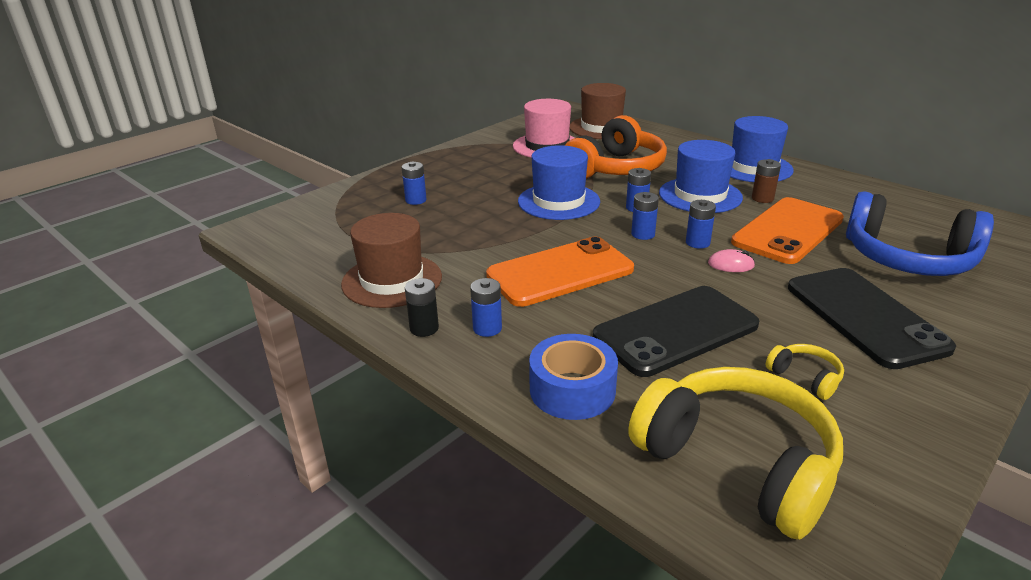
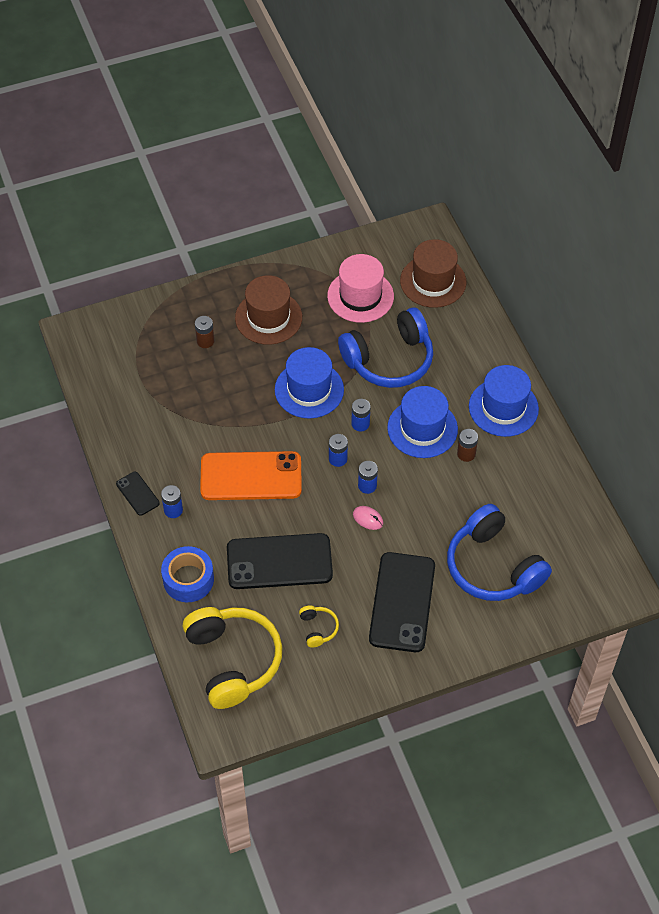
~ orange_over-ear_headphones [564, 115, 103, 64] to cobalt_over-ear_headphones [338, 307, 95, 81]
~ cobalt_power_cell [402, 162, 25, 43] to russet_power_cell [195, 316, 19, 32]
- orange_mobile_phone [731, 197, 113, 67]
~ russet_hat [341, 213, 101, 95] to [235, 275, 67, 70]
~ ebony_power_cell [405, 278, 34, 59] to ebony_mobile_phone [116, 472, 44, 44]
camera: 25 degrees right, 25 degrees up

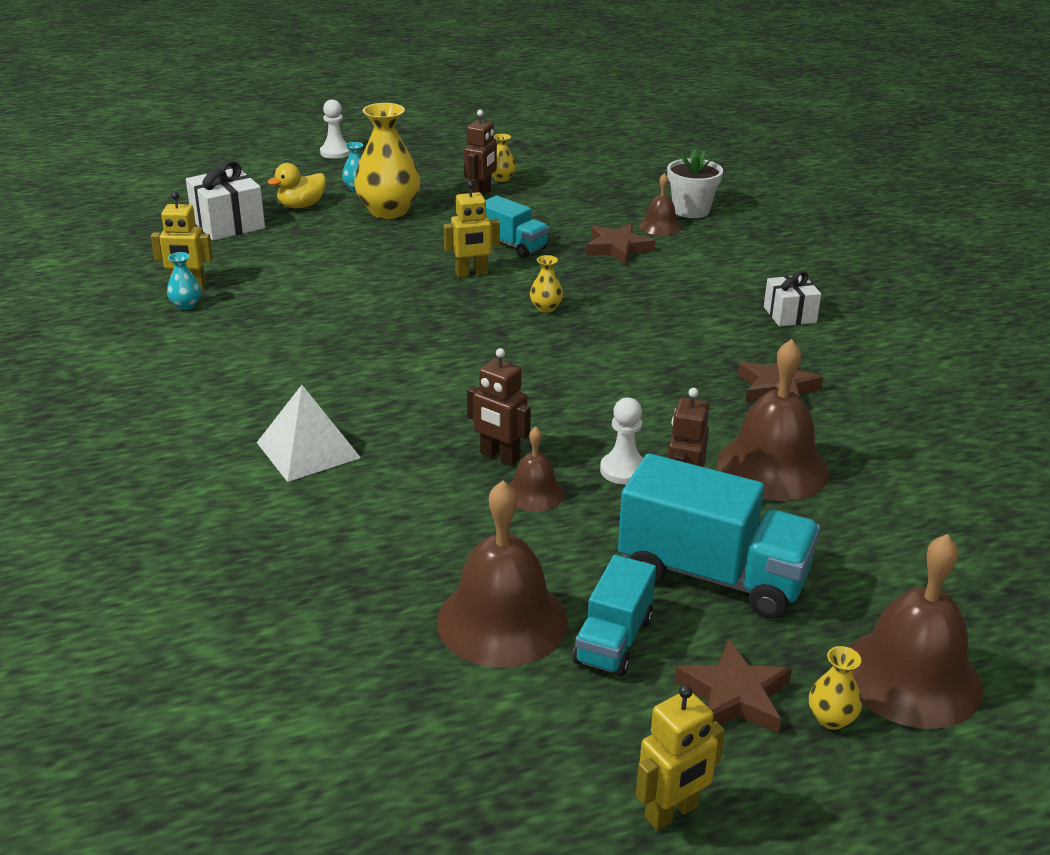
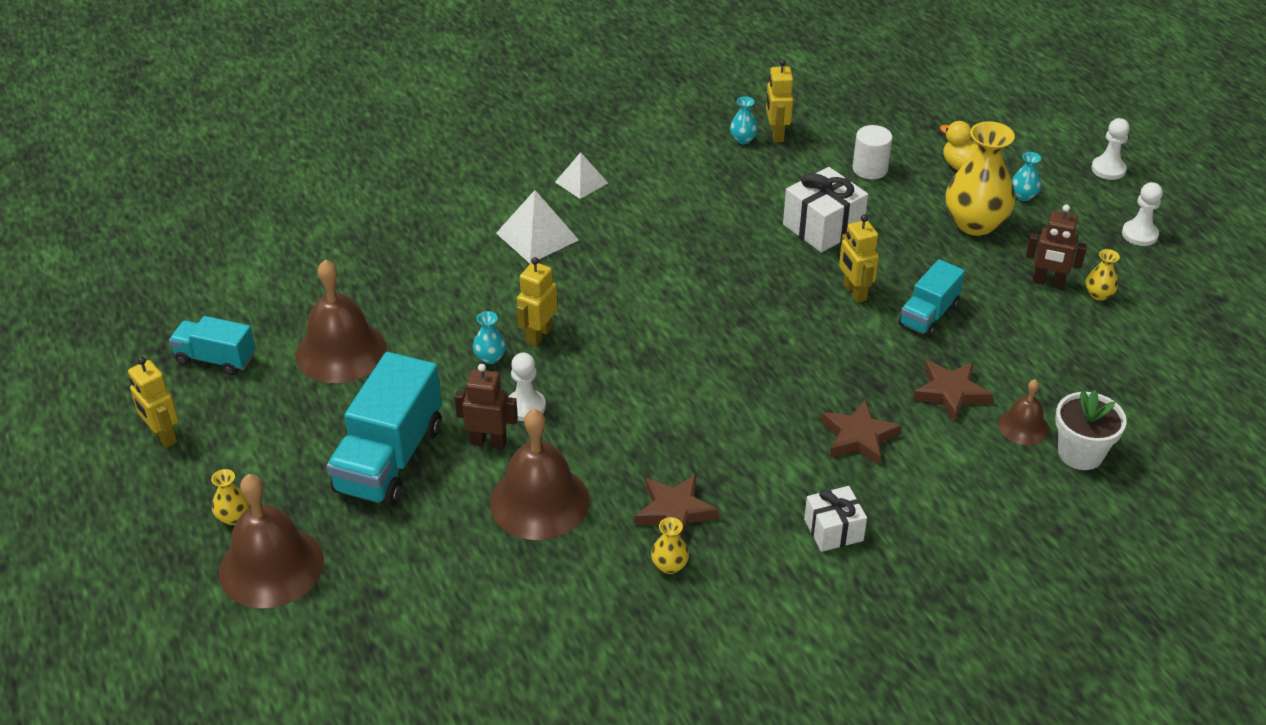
~ white_present [186, 161, 79, 80] to [783, 167, 85, 85]
~ golden_tall_vase [530, 255, 33, 58] to [651, 517, 38, 57]
~ russet_toy_robot [467, 348, 64, 118] to golden_toy_robot [516, 257, 42, 89]
~ russet_hand_bell [509, 427, 56, 85] to teal_tall_vase [473, 311, 33, 53]
~ teal_toy_truck [573, 555, 83, 122] to [169, 316, 87, 60]
~ russet_five-pointed_star [675, 639, 117, 95] to [821, 400, 80, 66]
+ white_solid_cylinder [853, 125, 39, 54]
+ white_pyramid_shape [555, 152, 53, 47]
+ white_game_pawn [1122, 182, 41, 64]
camera: 85 degrees right, 10 degrees up

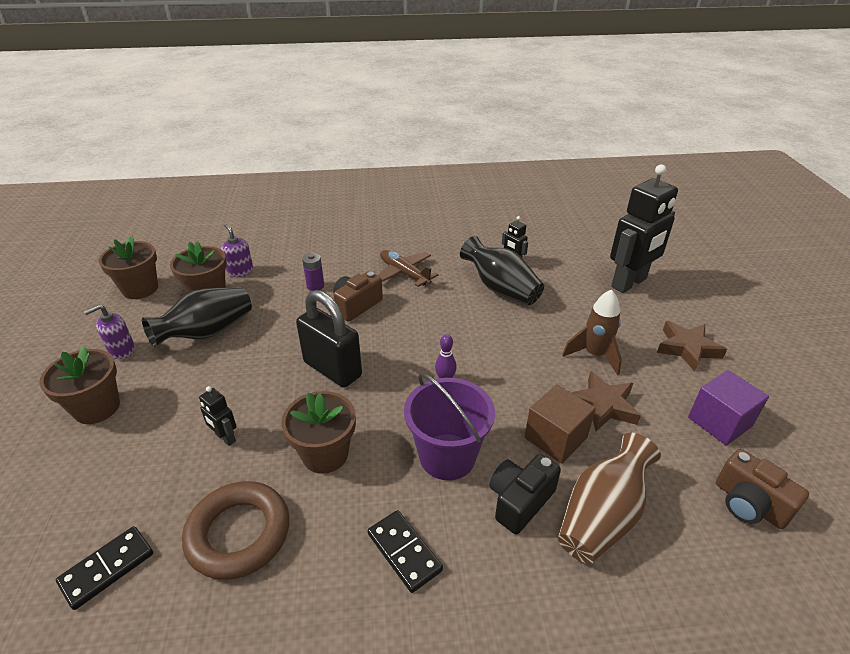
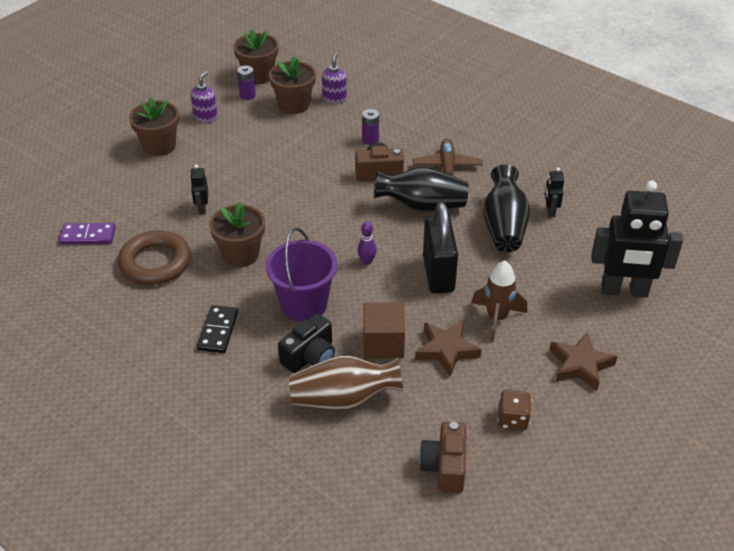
~ ebony_tall_vase [142, 287, 110, 61] to [374, 167, 95, 45]
~ ebony_lock [296, 290, 66, 98] to [423, 202, 35, 91]
~ royal_purple_soap_pump [84, 304, 51, 55] = [190, 71, 27, 51] 105 degrees clockwise
~ royal_purple_solid_cube [688, 370, 81, 76] to russet_dice [497, 390, 34, 40]
~ ebony_camera [489, 454, 72, 80] = [278, 313, 57, 60] 135 degrees clockwise
~ ebony_domino [56, 526, 97, 84] to royal_purple_domino [59, 223, 57, 22]
+ royal_purple_power_cell [237, 65, 19, 35]
camera: 45 degrees right, 5 degrees up

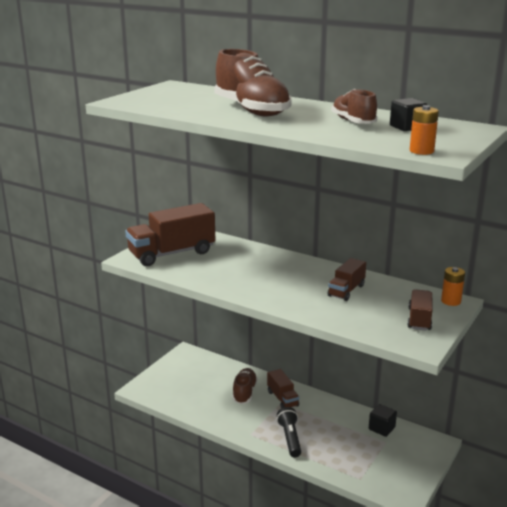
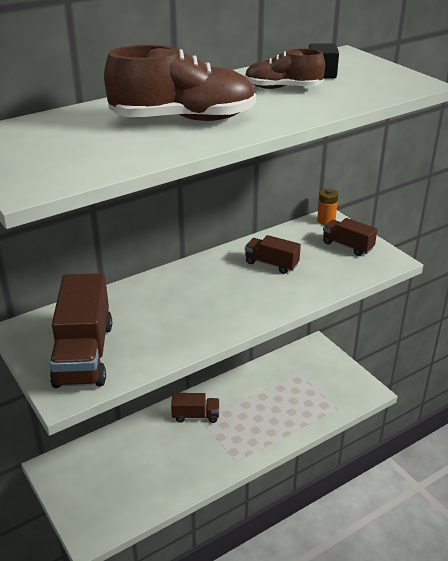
- orange_power_cell [410, 105, 29, 50]
~ russet_toy_truck [328, 258, 38, 43] = [245, 235, 56, 39] 150 degrees clockwise
- russet_lace-up_shoe [232, 368, 26, 36]
- ebony_solid_cube [369, 404, 28, 33]
- ebony_flashlight [277, 407, 24, 50]
camera: 65 degrees left, 10 degrees up

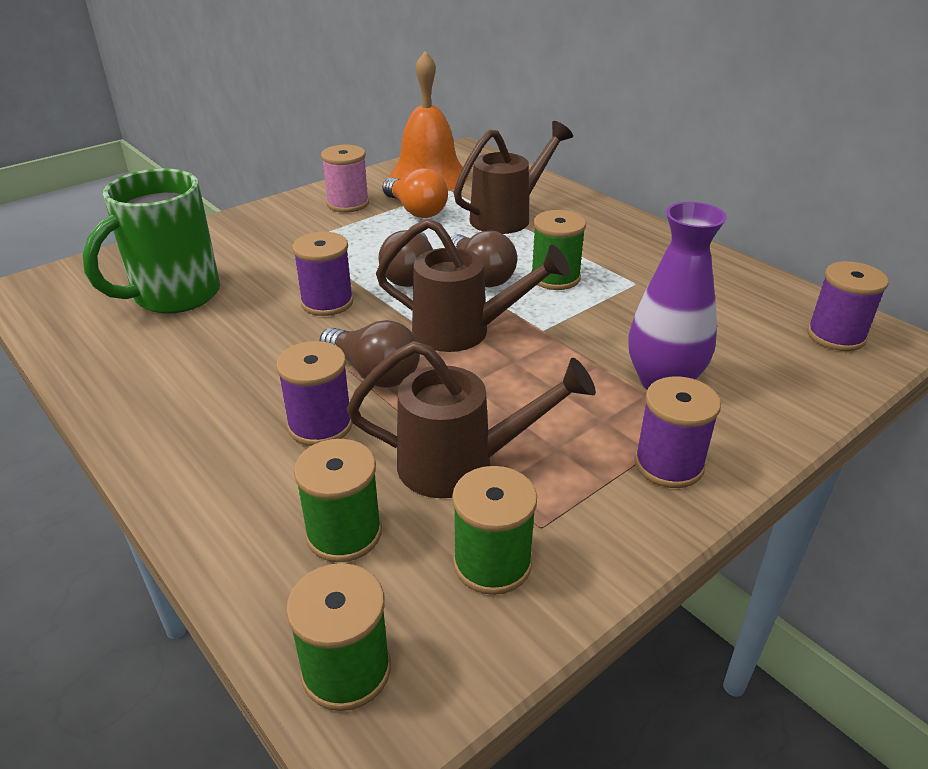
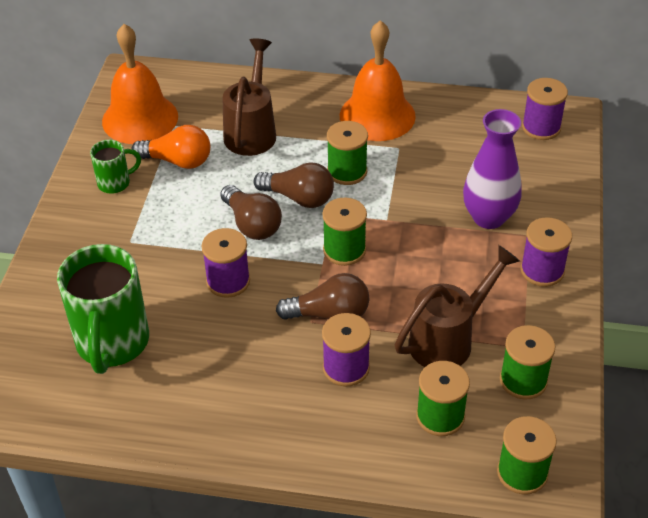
~ rose-pink_spool [321, 145, 48, 67] to green_mug [90, 140, 51, 54]
~ russet_watering_can [376, 218, 194, 134] to green_spool [322, 198, 45, 68]
+ orange_hand_bell [340, 20, 76, 121]
camera: 40 degrees left, 10 degrees up

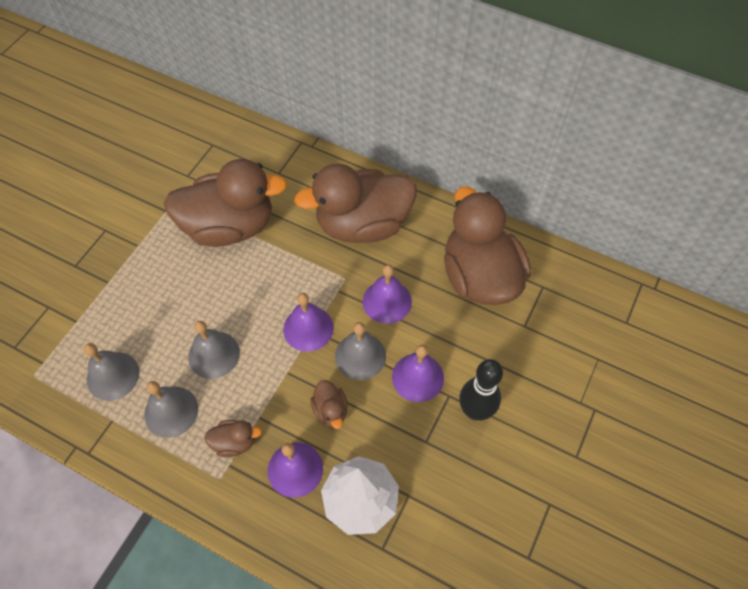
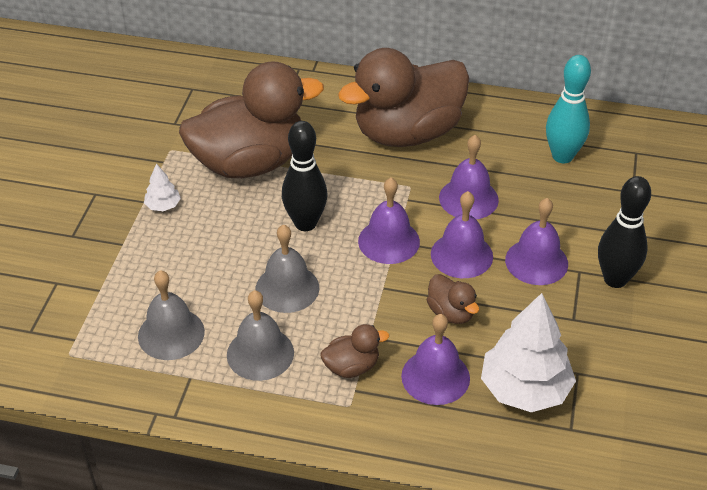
~ russet_duck [444, 187, 87, 118] to teal_tenpin [546, 55, 45, 108]
~ ash-grey_hand_bell [335, 322, 51, 58] to royal_purple_hand_bell [431, 191, 62, 87]
+ ebony_tenpin [282, 121, 45, 110]
+ white_tree [144, 164, 37, 47]
camera: 15 degrees left, 15 degrees down

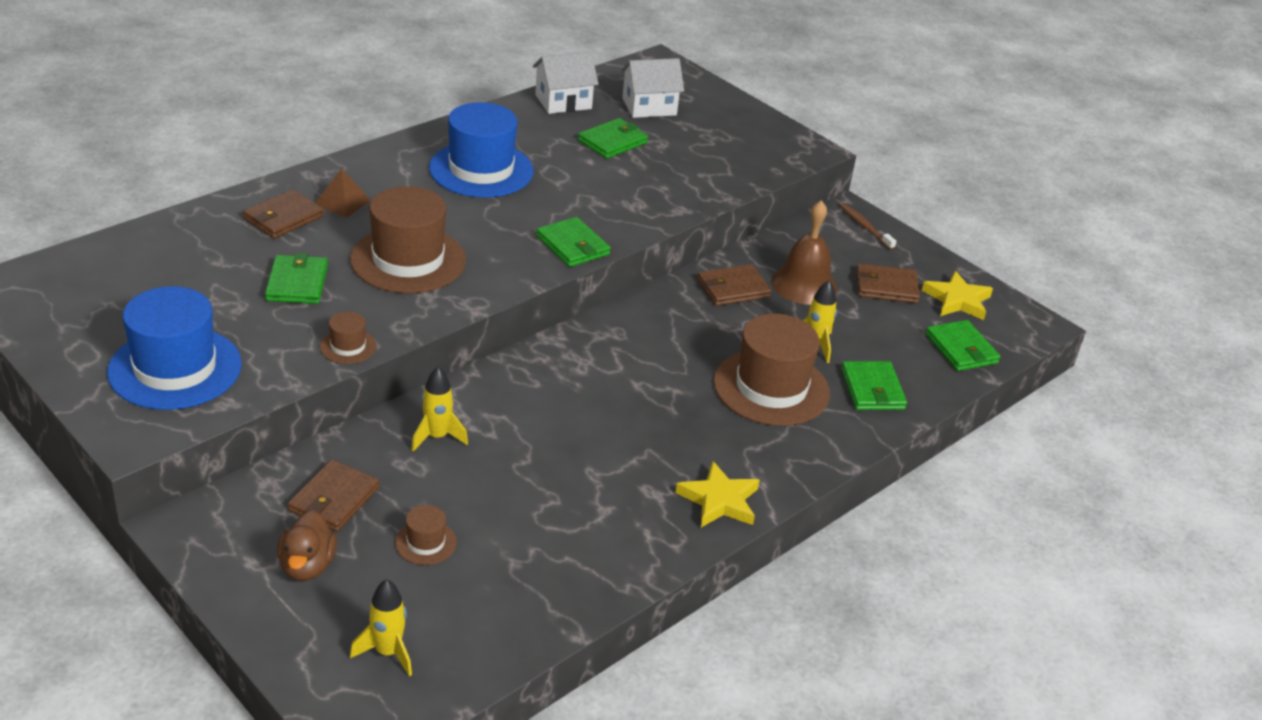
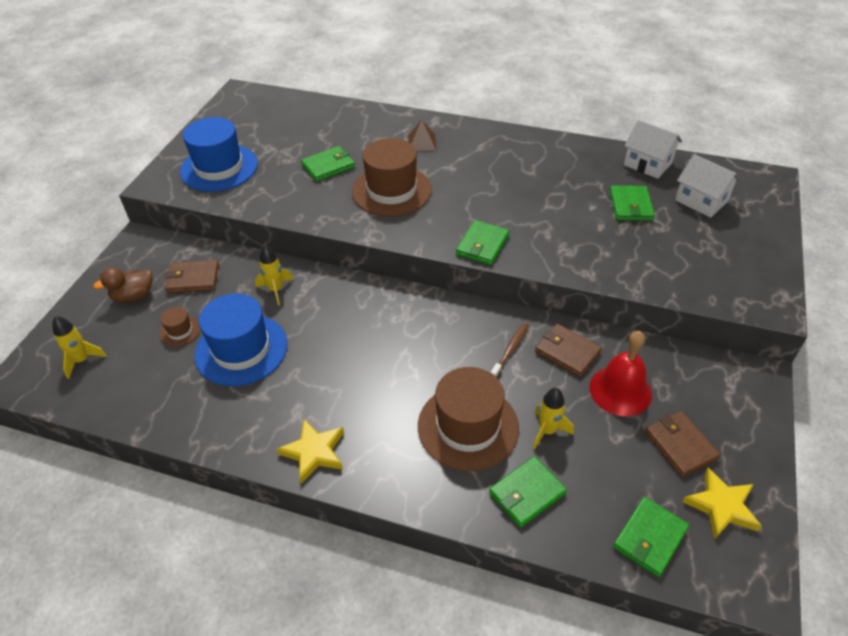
~ cobalt_hat [429, 102, 105, 96] to [195, 293, 93, 93]
~ green_wallet [578, 118, 70, 41] = [610, 185, 45, 36] 75 degrees clockwise
- russet_wallet [243, 189, 81, 50]
~ russet_hand_bell [771, 200, 67, 105] to crimson_hand_bell [590, 331, 62, 85]
~ russet_tooth_brush [839, 203, 57, 47] to [491, 323, 38, 55]
- russet_hat [320, 311, 56, 53]
camera: 65 degrees right, 10 degrees up

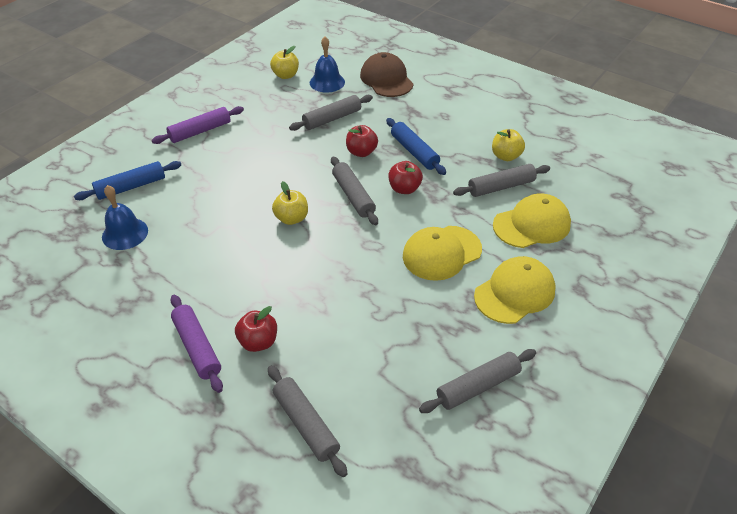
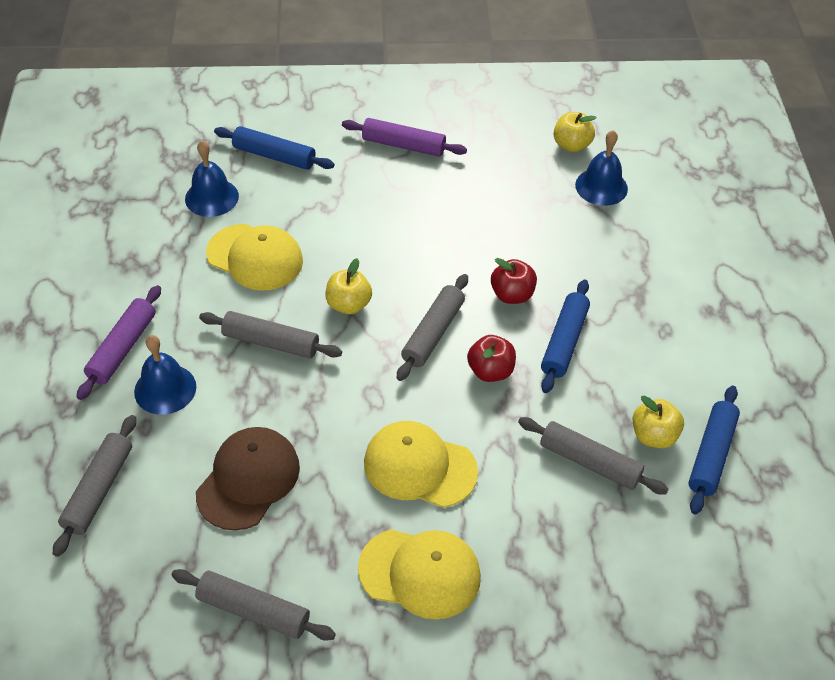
~ russet_peaked_cap [360, 52, 54, 45] to [196, 427, 104, 104]
~ ash-grey_pastry_roller [289, 95, 84, 36] to [199, 311, 143, 48]
~ golden_peaked_cap [493, 193, 78, 55] to [206, 224, 97, 67]
~ crimson_toy_apple [235, 306, 42, 46] to cobalt_hand_bell [134, 335, 62, 80]
+ cobalt_pastry_roller [688, 386, 52, 129]
camera: 50 degrees right, 5 degrees up

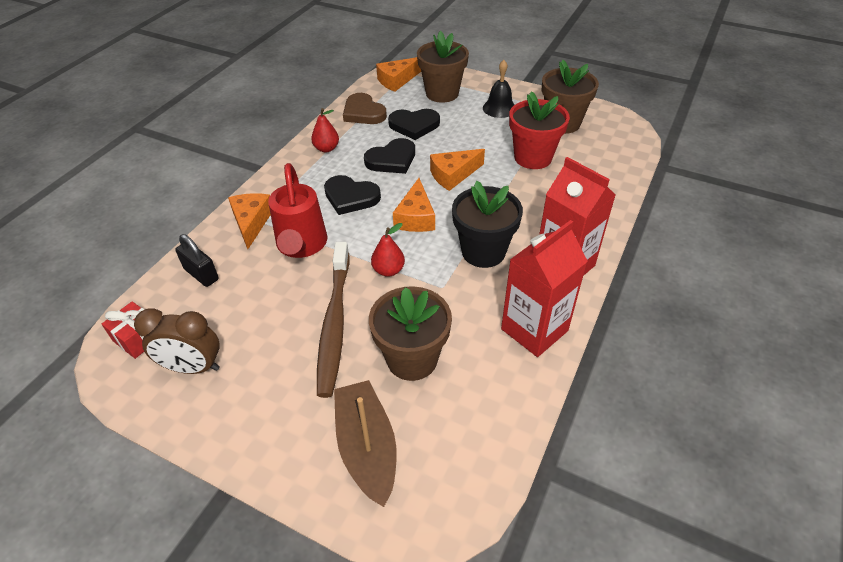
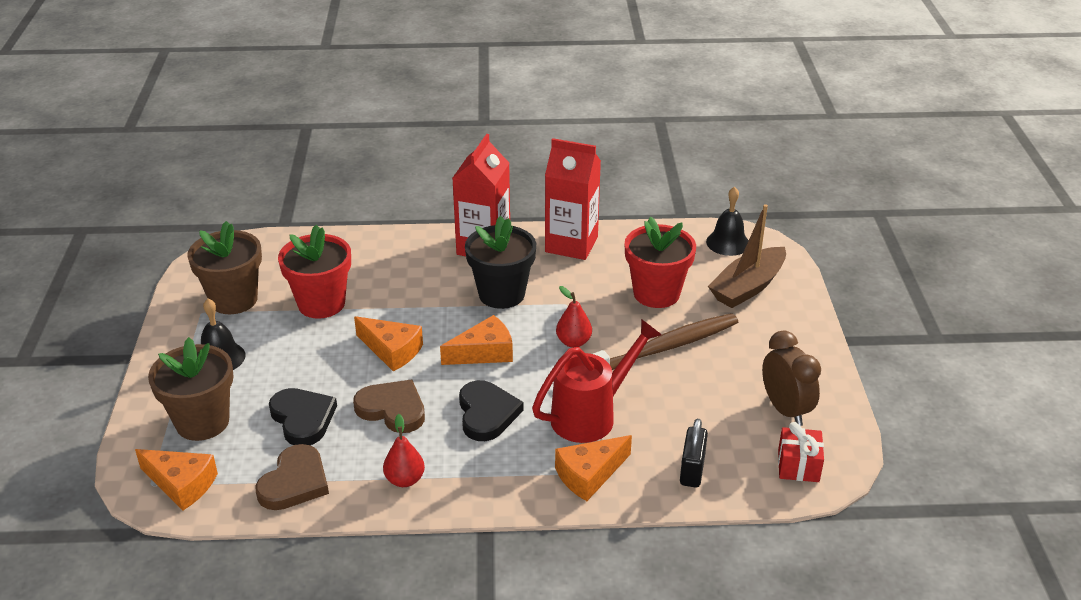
~ ebony_love_heart [364, 138, 51, 36] to russet_love_heart [353, 380, 72, 53]
~ russet_flower_pot [369, 286, 83, 95] to crimson_flower_pot [625, 217, 71, 91]
+ ebony_hand_bell [706, 187, 43, 69]
camera: 120 degrees left, 10 degrees down

